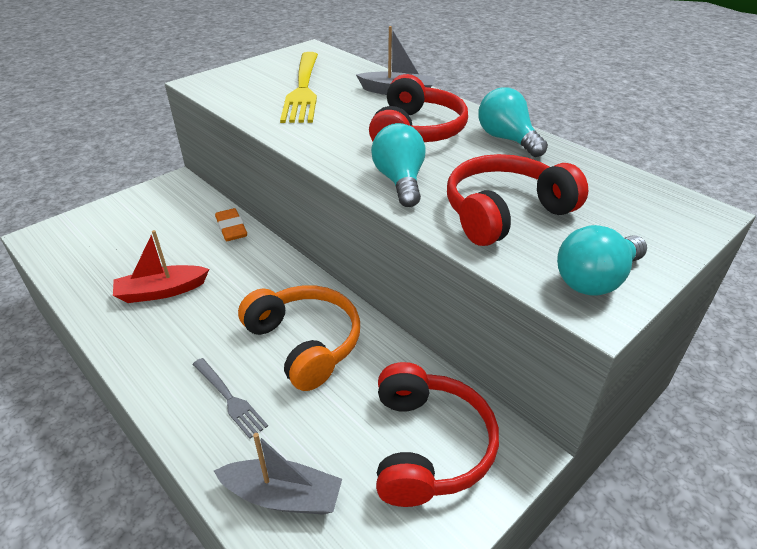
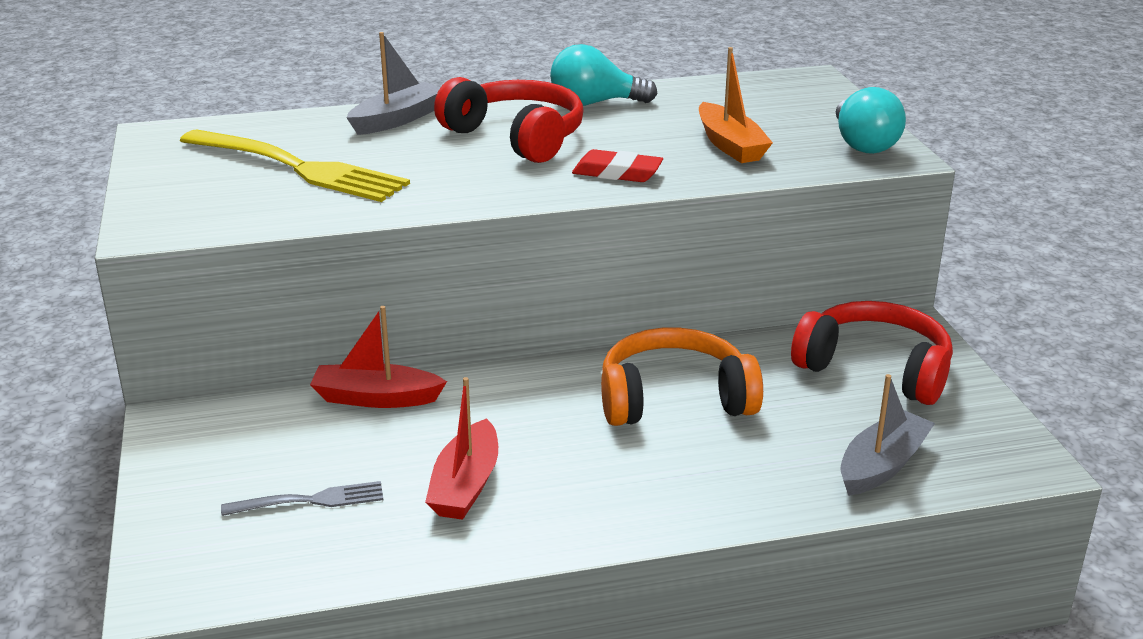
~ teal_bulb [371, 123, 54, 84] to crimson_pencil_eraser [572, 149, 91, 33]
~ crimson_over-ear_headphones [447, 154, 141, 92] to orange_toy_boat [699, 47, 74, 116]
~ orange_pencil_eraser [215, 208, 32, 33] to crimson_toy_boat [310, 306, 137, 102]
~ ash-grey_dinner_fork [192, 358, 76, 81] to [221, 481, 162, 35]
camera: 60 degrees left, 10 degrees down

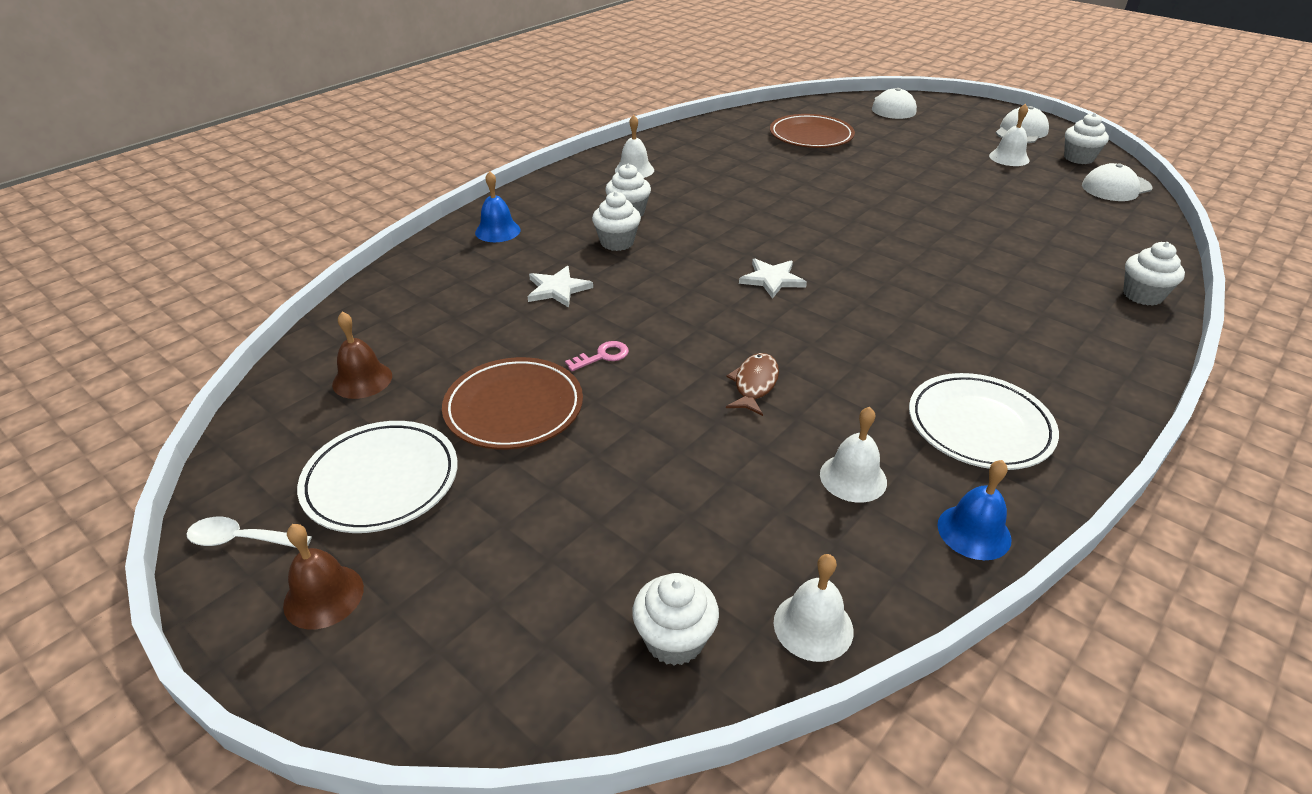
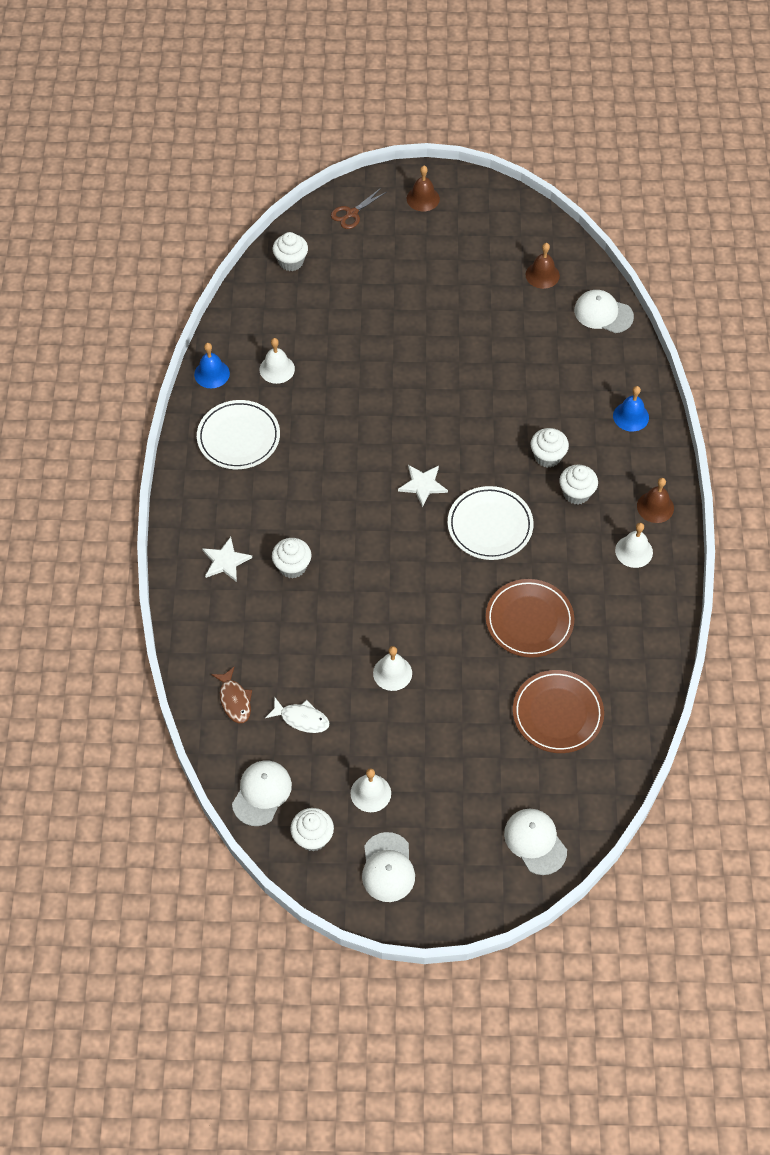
~ white_muffin [1123, 242, 62, 64] to [272, 538, 40, 41]
~ white_five-pointed_star [528, 266, 65, 42] to [202, 537, 50, 45]
- rose-pink_door_key [565, 341, 64, 30]
~ russet_toy_fish [726, 353, 53, 63] to [211, 667, 41, 56]
~ russet_dinner_plate [442, 357, 141, 92] to [486, 579, 88, 79]
~ white_dinner_plate [297, 421, 161, 112] to [448, 486, 86, 74]
- white_tablespoon [186, 517, 126, 31]
~ white_hand_bell [774, 554, 79, 108] to [373, 646, 39, 45]
+ russet_scissors [331, 188, 55, 41]
+ white_peaked_cap [574, 290, 60, 43]
+ russet_hand_bell [637, 478, 37, 45]
+ white_toy_fish [265, 697, 64, 36]
camera: 140 degrees right, 20 degrees up

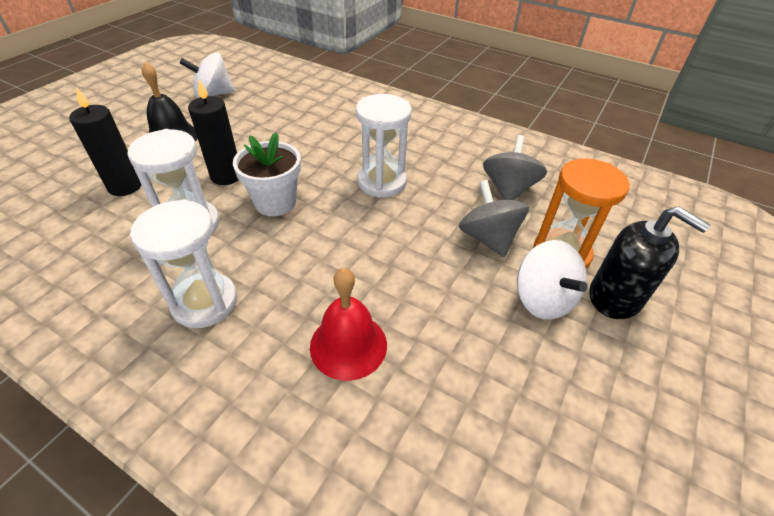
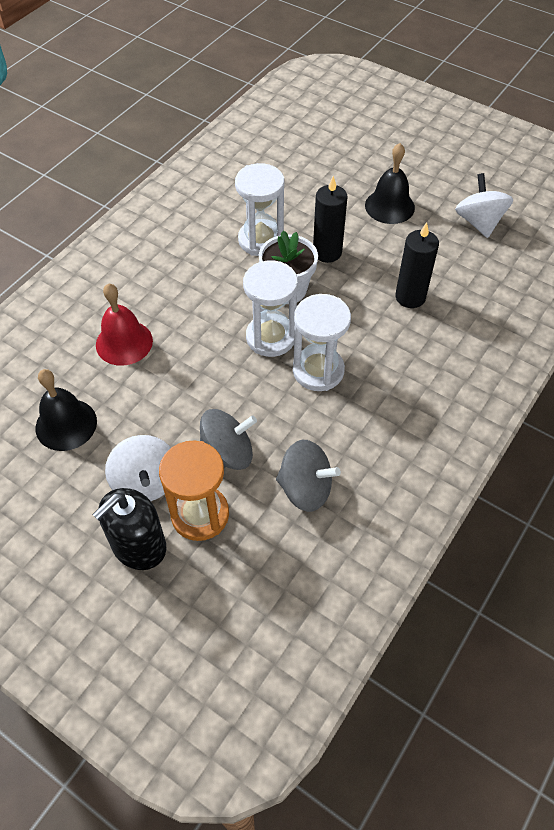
~ ebony_pillar_candle [69, 87, 72, 109] to [395, 222, 44, 86]
~ white_hourglass [130, 199, 107, 129] to [243, 260, 55, 97]
~ white_spinning_top [517, 240, 71, 80] = [105, 435, 66, 66] 90 degrees counterclockwise
+ ebony_hand_bell [36, 369, 61, 82]
camera: 95 degrees right, 10 degrees up

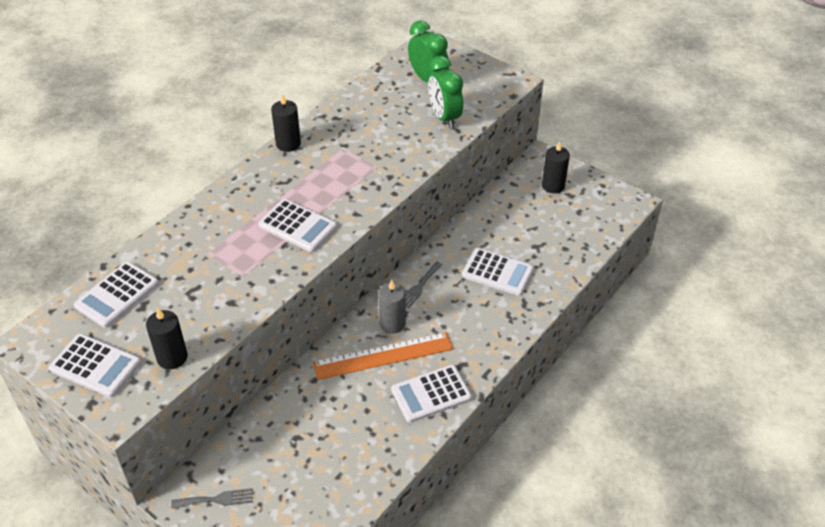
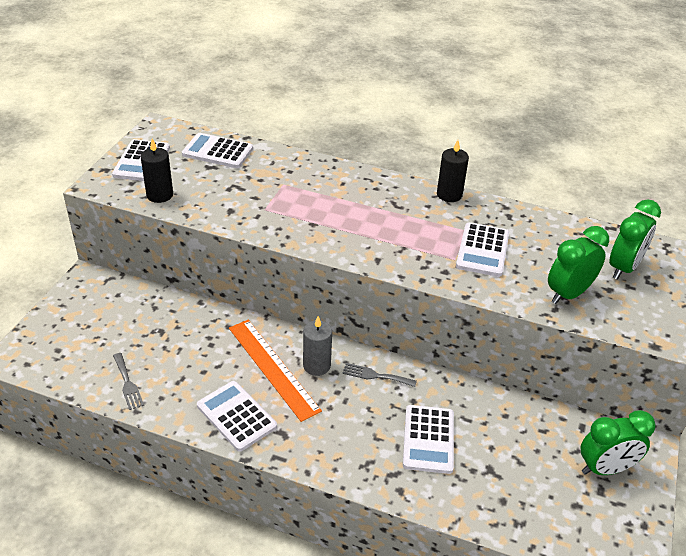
~ ebony_pillar_candle [542, 141, 28, 52] to green_alarm_clock [580, 410, 76, 65]
~ white_pocket_calculator [258, 199, 79, 53] to [456, 222, 53, 55]
~ ash-grey_dinner_fork [171, 488, 82, 20] to [113, 353, 31, 57]
camera: 70 degrees right, 5 degrees down

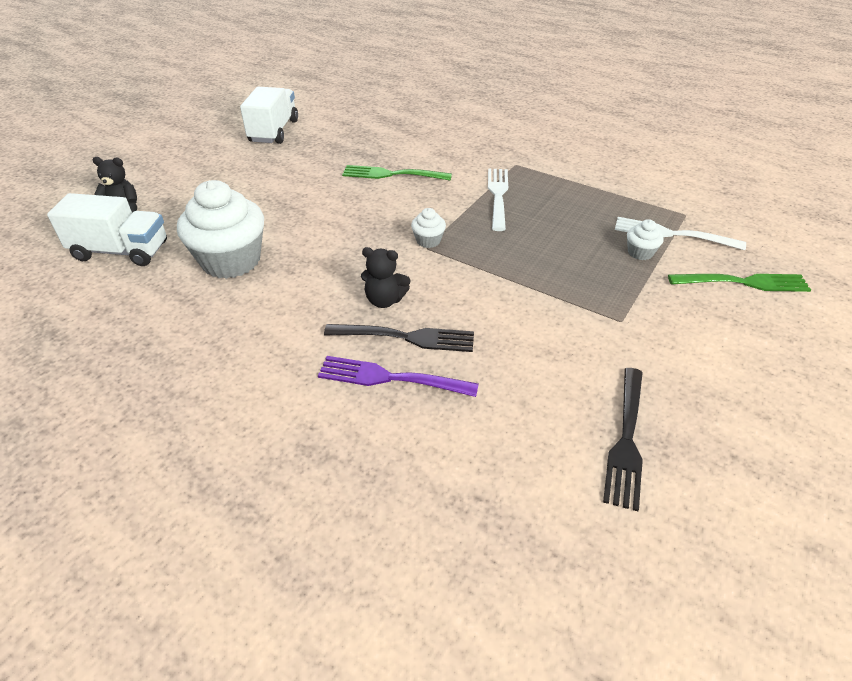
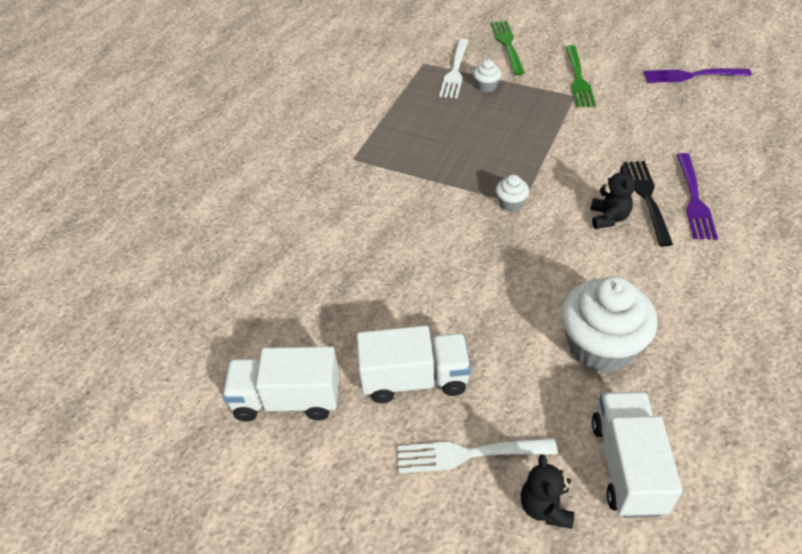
~ green_dinner_fork [342, 165, 110, 16] to [565, 45, 31, 62]
~ white_dinner_fork [488, 169, 20, 62] to [397, 438, 161, 35]
- ebony_dinner_fork [603, 368, 40, 143]
+ royal_purple_dinner_fork [644, 68, 108, 15]
+ white_toy_truck [357, 325, 114, 78]
camera: 95 degrees left, 5 degrees up

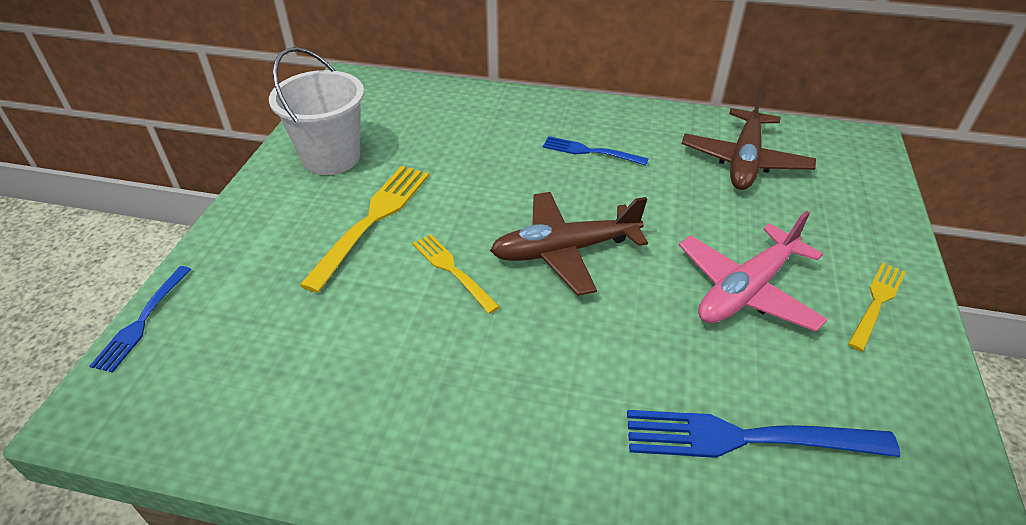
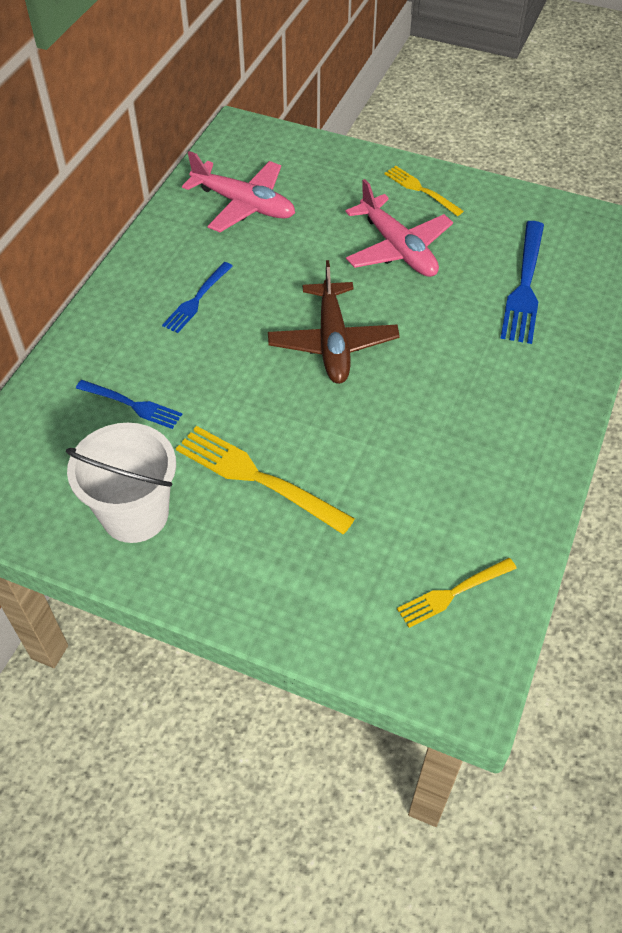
~ russet_aeroplane [681, 88, 135, 102] to rose-pink_aeroplane [182, 151, 113, 81]
~ golden_dinner_fork [413, 234, 87, 80] to [397, 558, 120, 70]
~ cobalt_dinner_fork [90, 266, 101, 107] to [76, 380, 106, 49]
camera: 80 degrees left, 10 degrees up

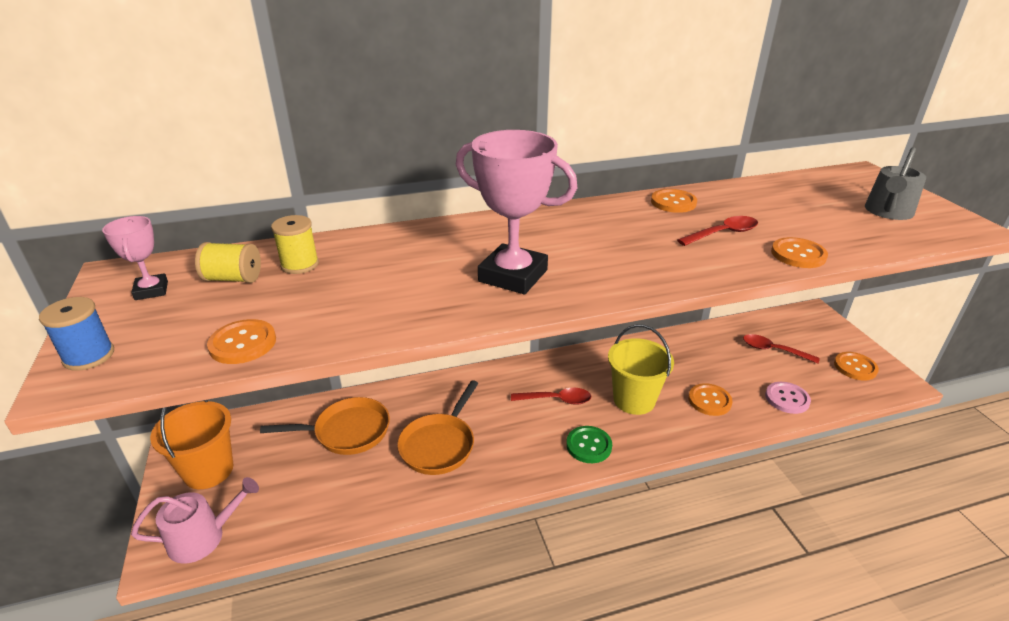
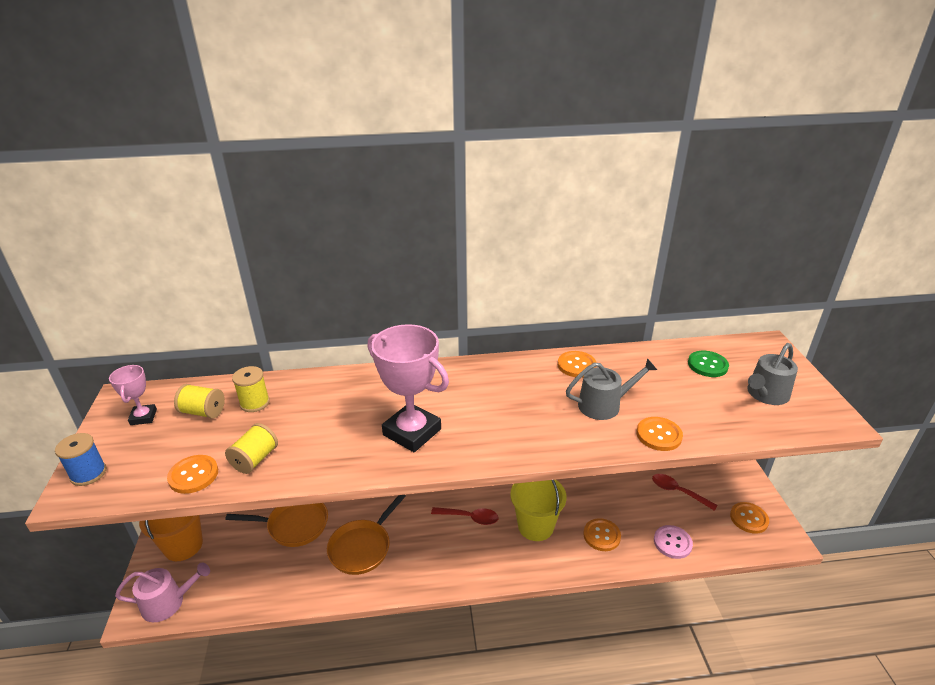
~ crimson_tablespoon [677, 216, 81, 30] to ash-grey_watering_can [566, 358, 91, 62]
~ green_sewing_button [566, 426, 46, 37] to [688, 351, 41, 26]
+ golden_spool [225, 423, 53, 51]
camera: 10 degrees right, 0 degrees up

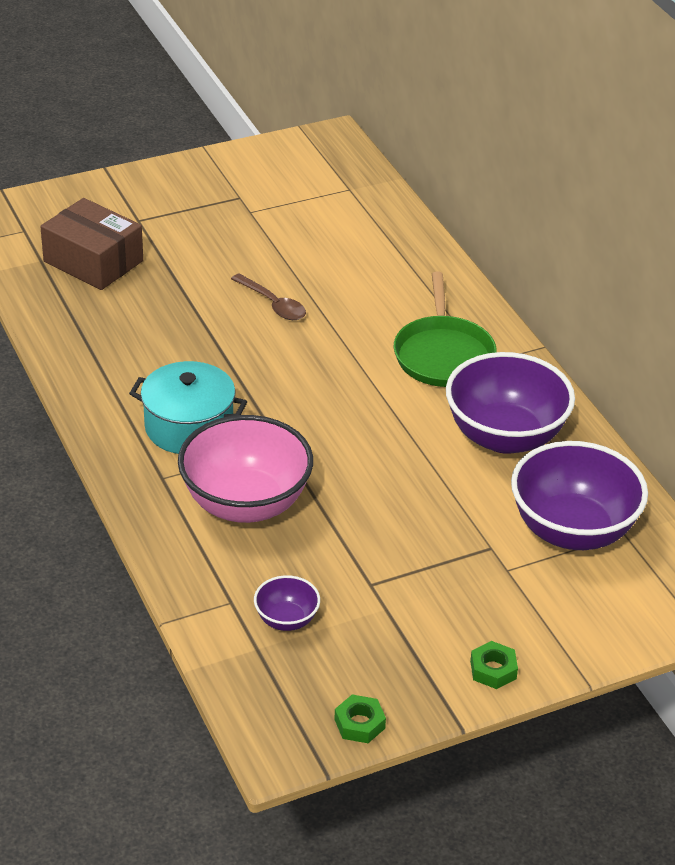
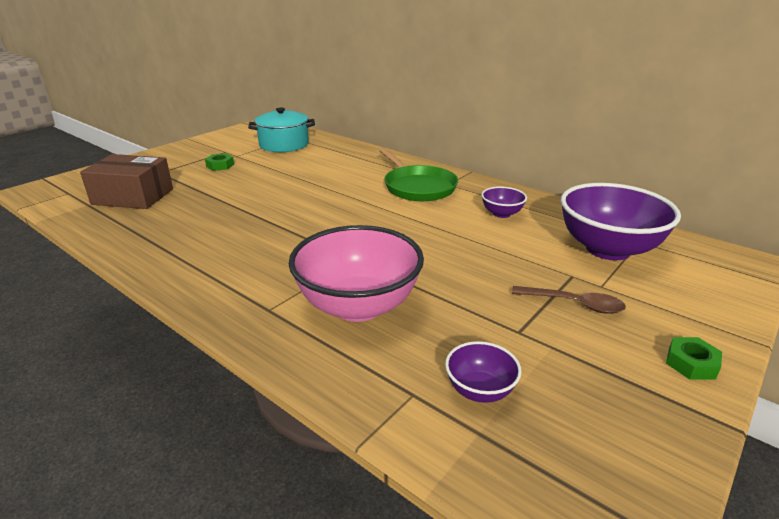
~ russet_tablespoon [231, 273, 75, 47] to [512, 286, 114, 28]
~ royal_purple_bowl [446, 352, 129, 102] = [481, 187, 46, 31] x0.47
~ teal_cooking_pot [129, 361, 118, 93] to [248, 108, 67, 44]
~ green_nut [334, 694, 52, 49] to [205, 153, 29, 18]
camera: 25 degrees left, 10 degrees down

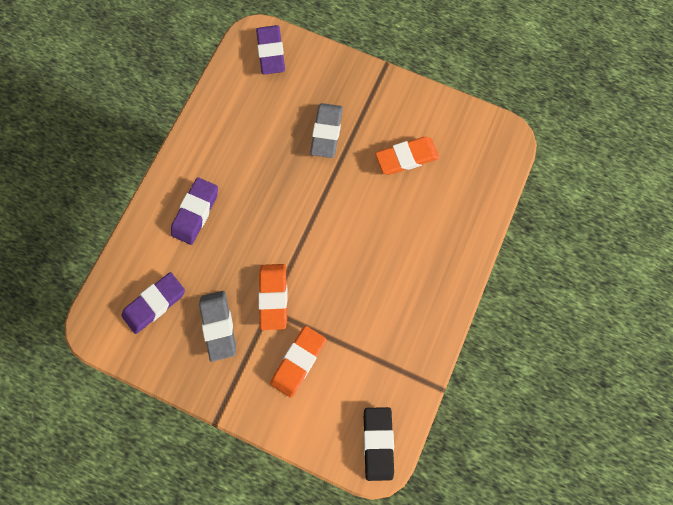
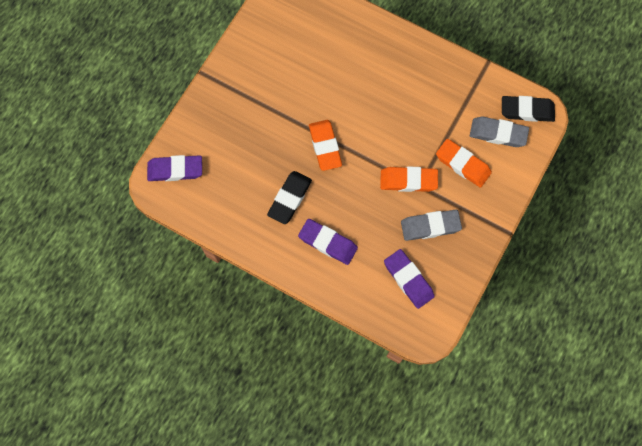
~ ash-grey_pencil_eraser [310, 103, 33, 55] to [470, 117, 59, 30]
~ orange_pencil_eraser [375, 137, 64, 38] to [309, 120, 33, 51]
+ ebony_pencil_eraser [267, 171, 45, 53]
camera: 85 degrees left, 5 degrees down

